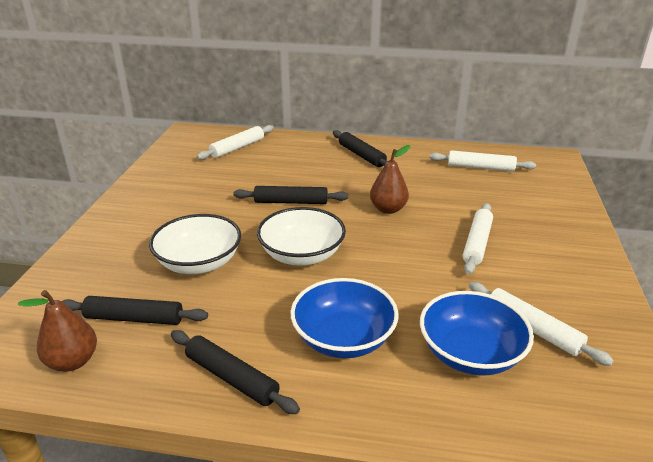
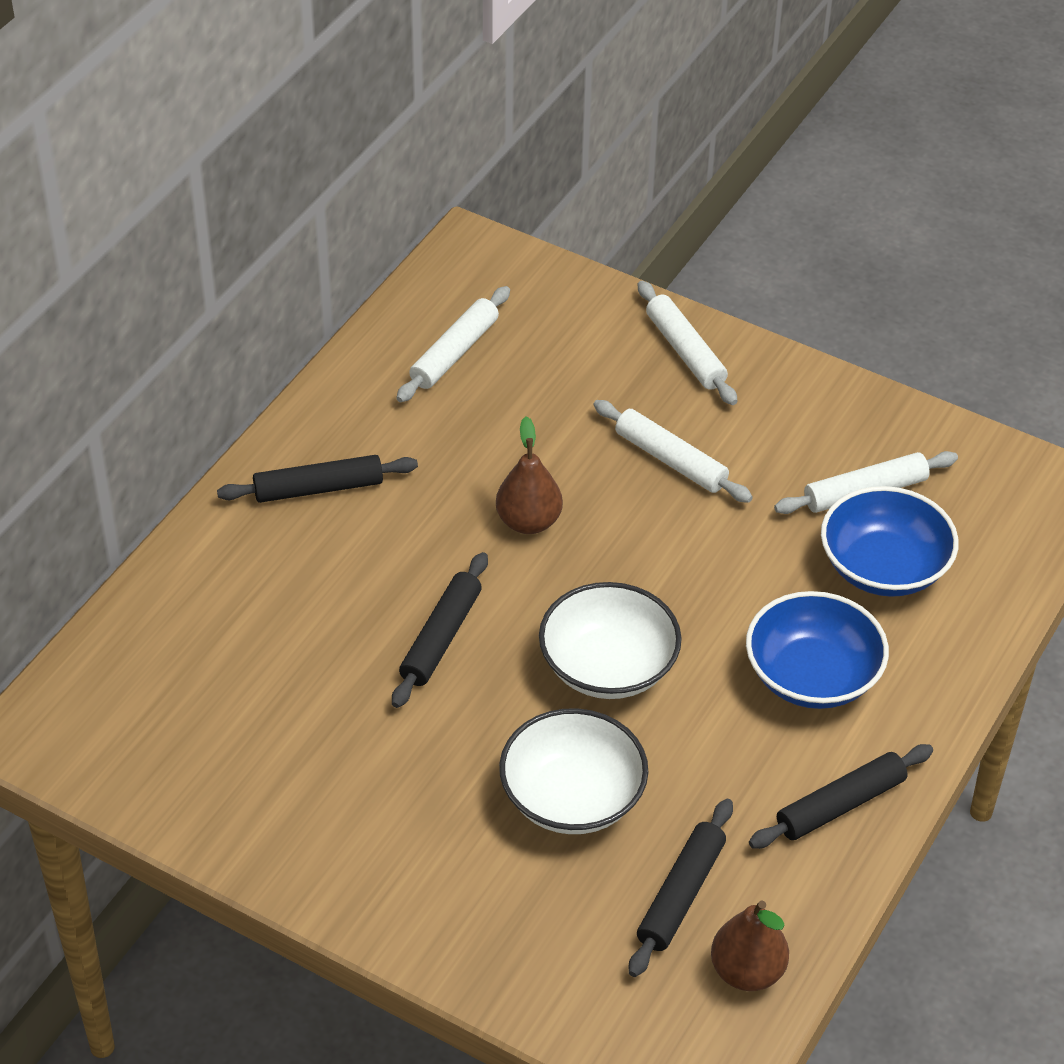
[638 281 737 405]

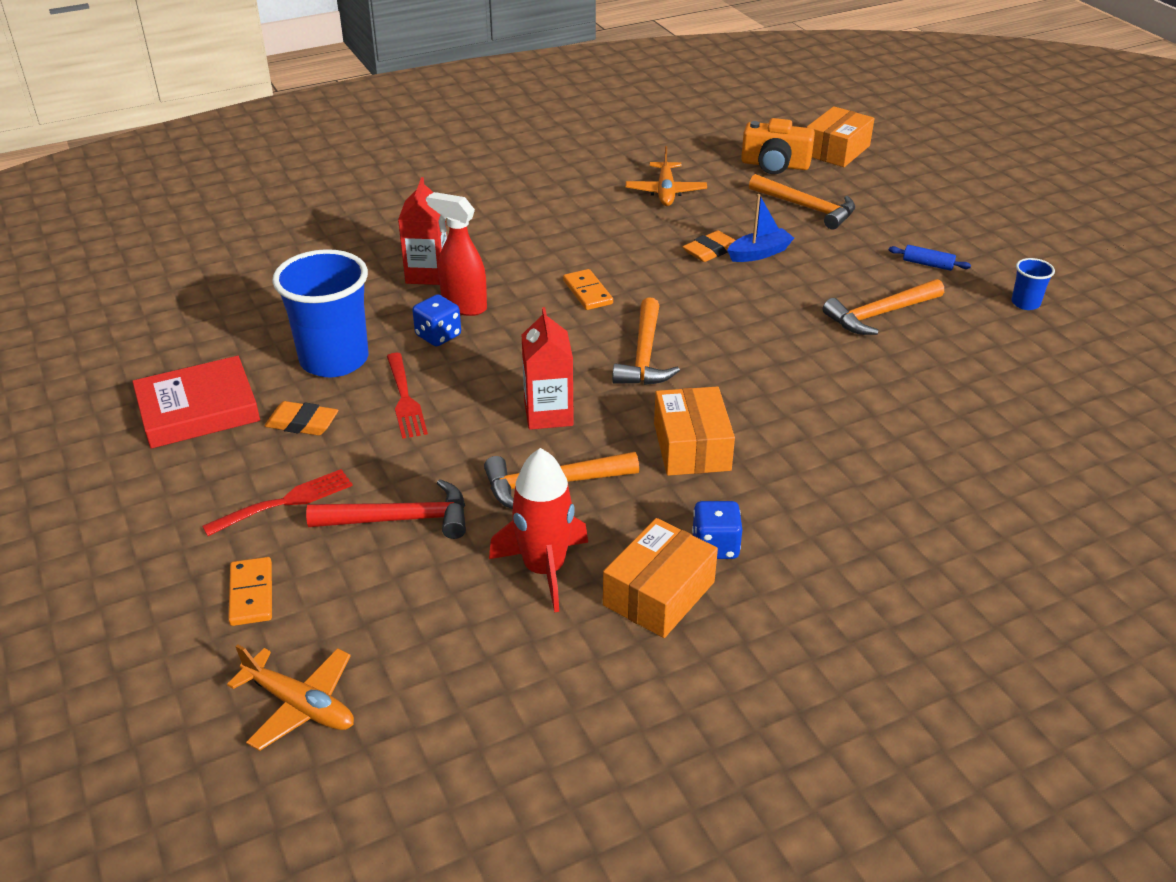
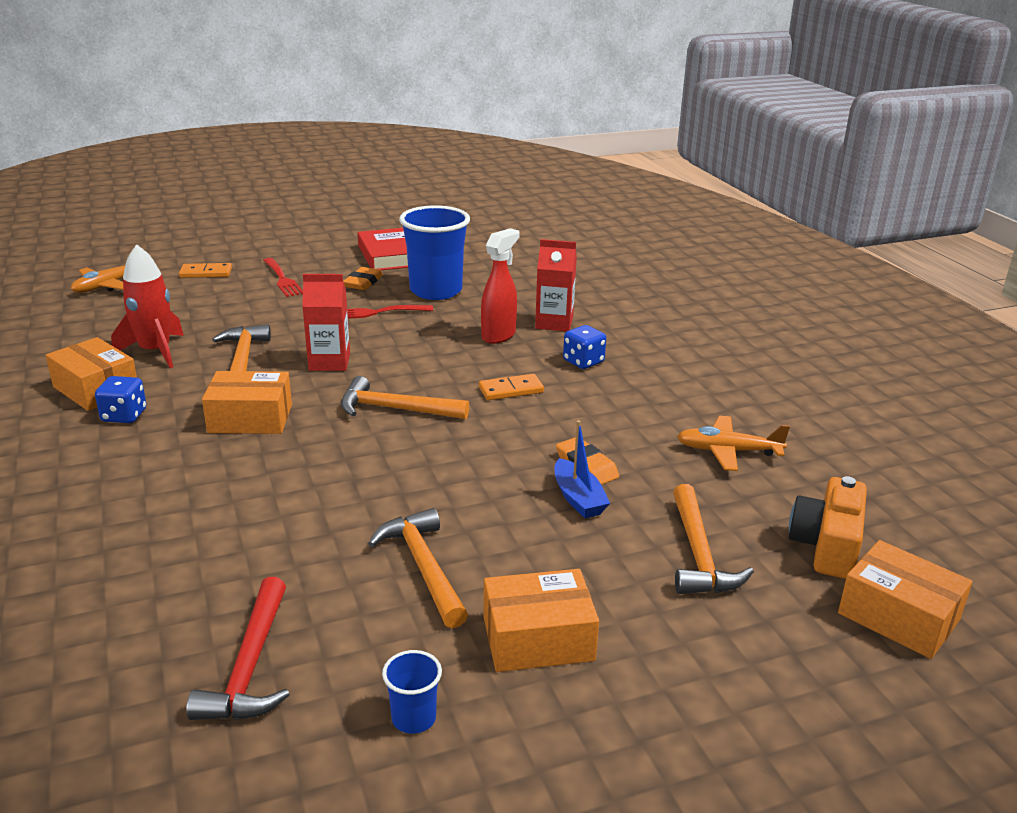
[186 577 290 720]
[484 569 599 672]
[563 325 606 369]
[673 484 754 594]

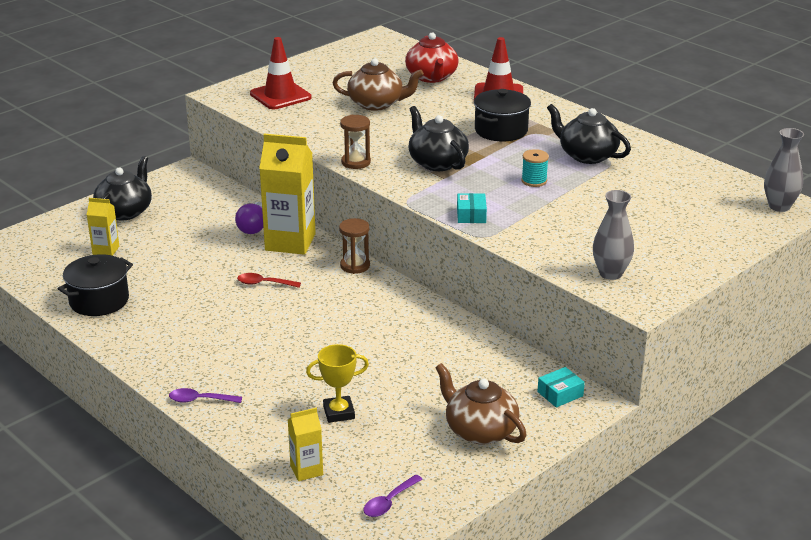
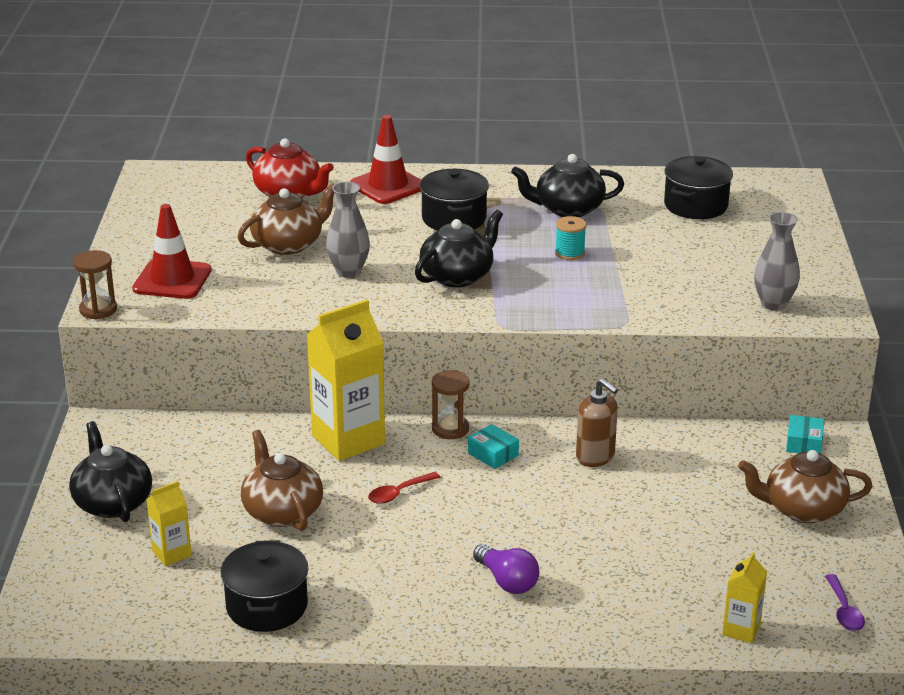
[73 250 117 319]
[241 430 323 531]
[326 182 370 278]
[415 210 503 287]
[468 424 519 469]
[473 544 539 594]
[576 378 618 467]
[664 156 733 219]
[169 388 242 403] (first image)
[306 344 369 423] (first image)

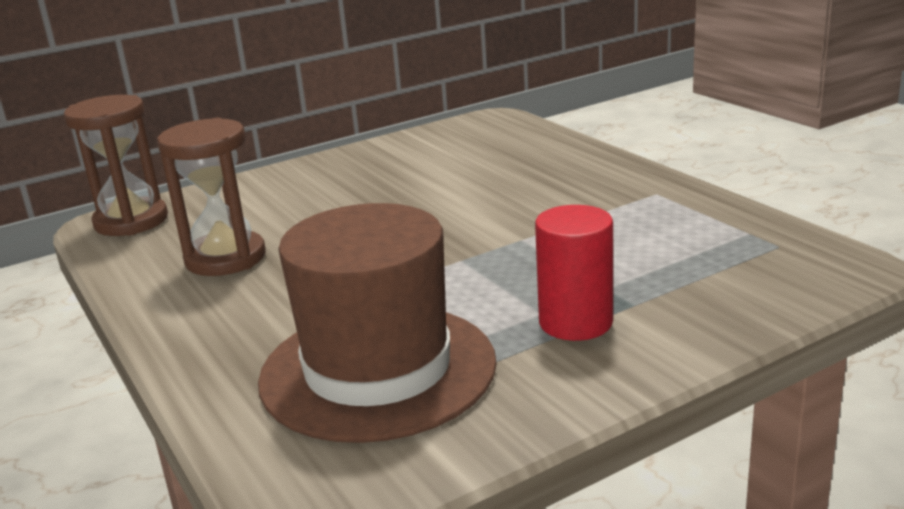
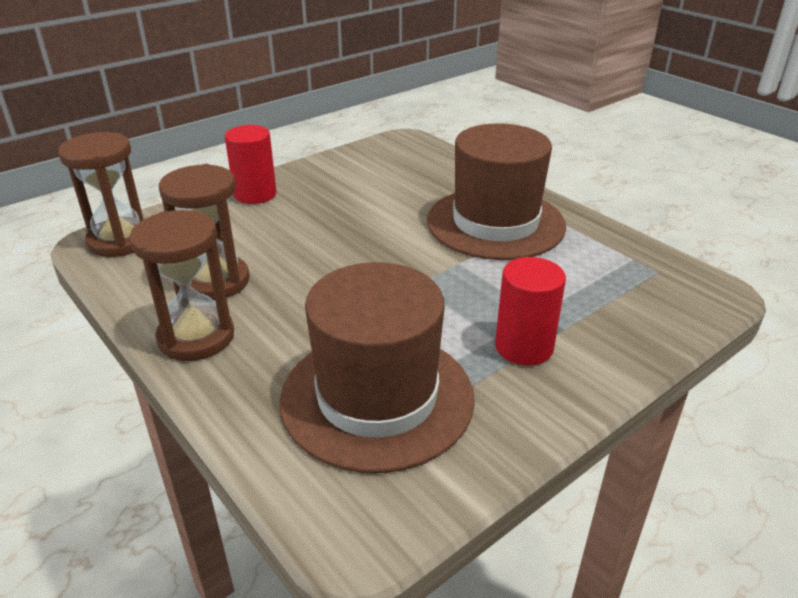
[129 210 234 361]
[225 125 277 204]
[427 123 566 260]

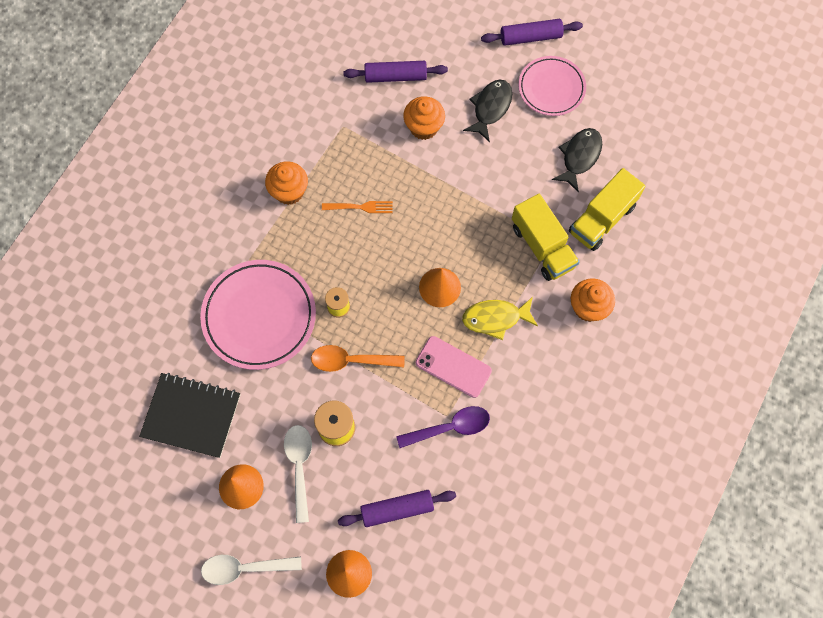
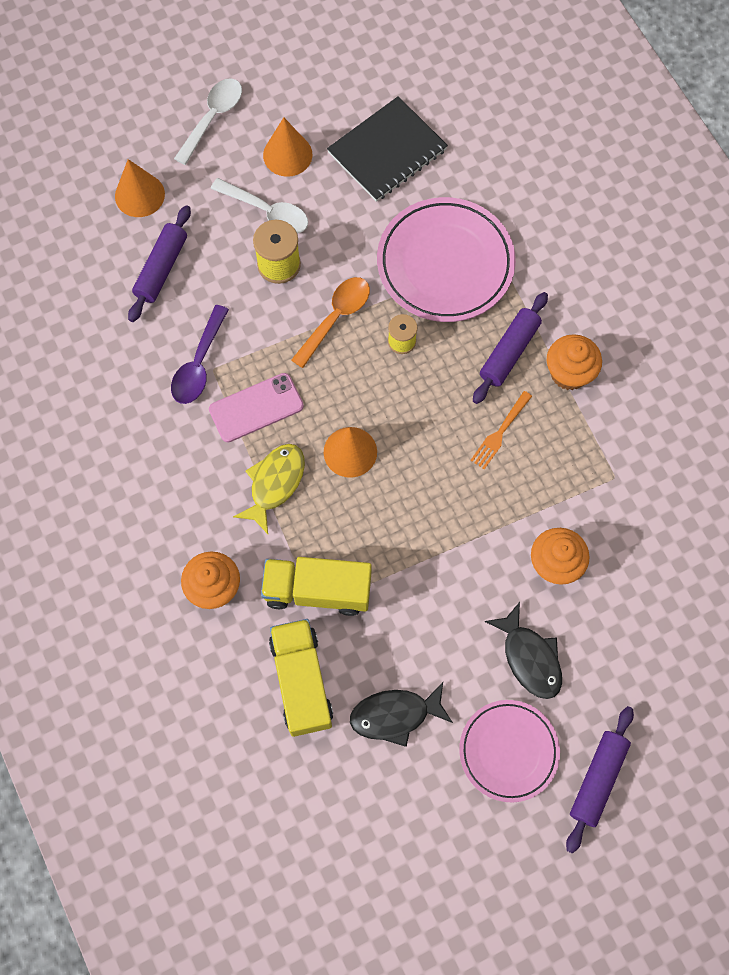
[350 682 453 747]
[473 292 548 404]

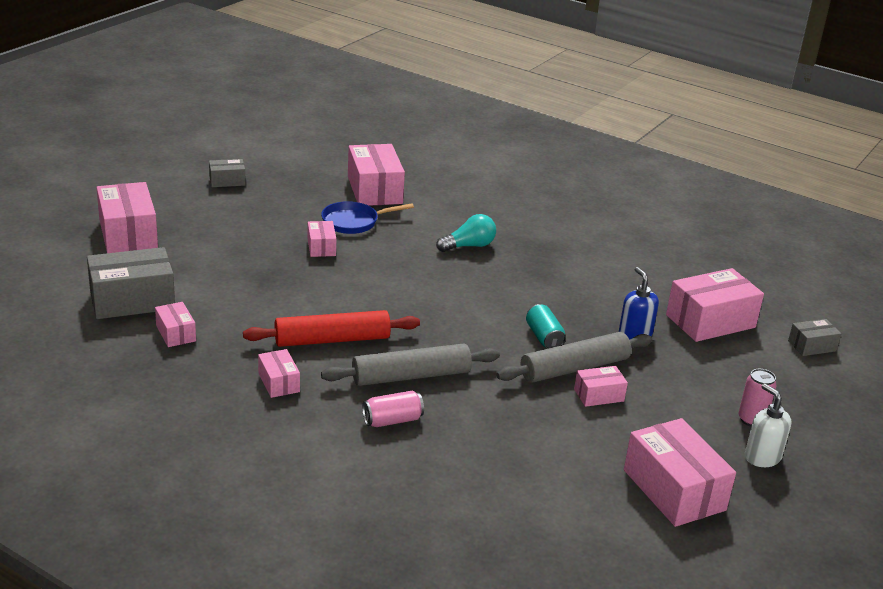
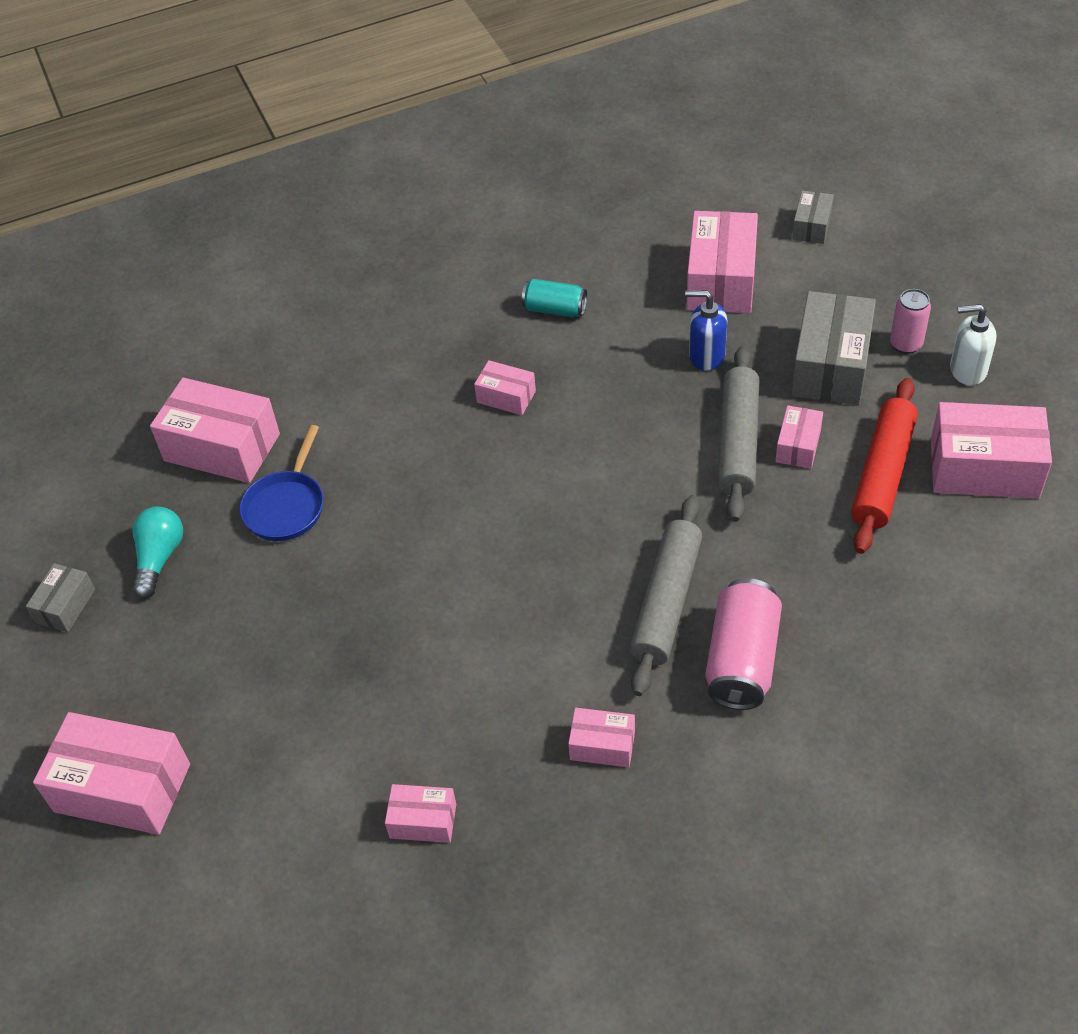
[132 507 183 599]
[474 360 536 415]
[522 279 587 317]
[705 578 782 710]
[791 291 876 405]
[851 378 918 554]

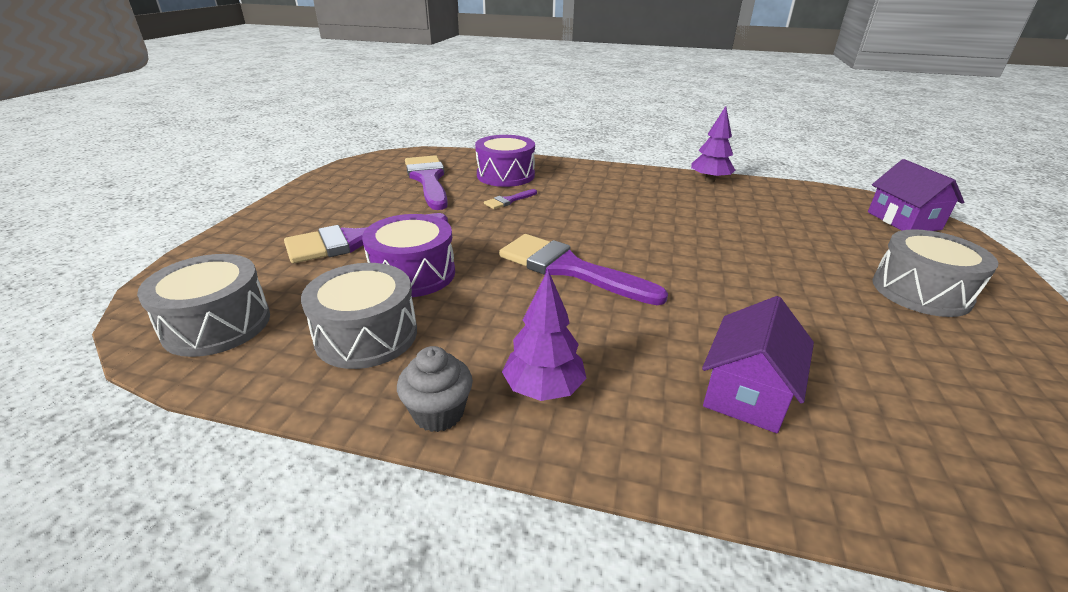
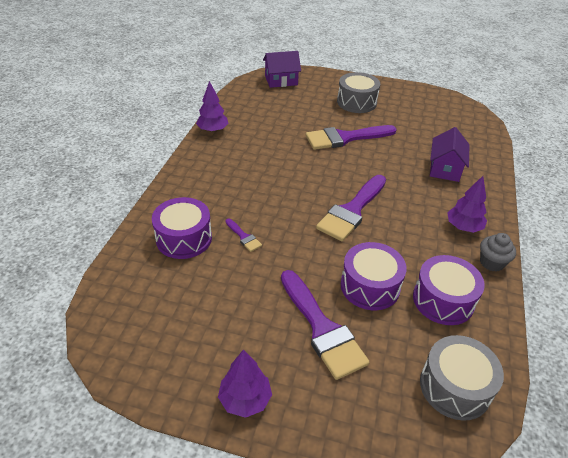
[218 350 272 418]
[306 125 397 150]
[413 255 485 325]
[430 127 469 182]

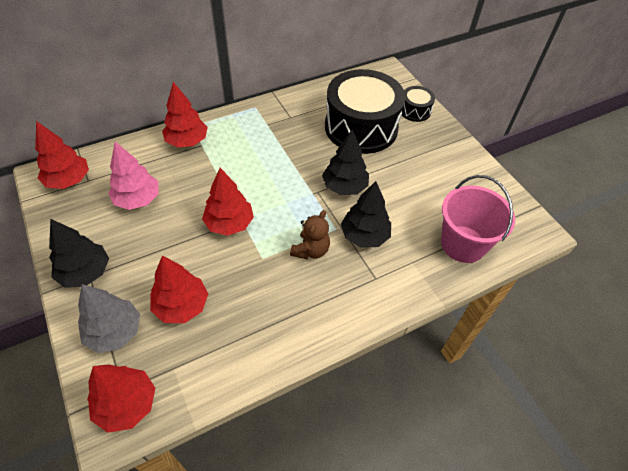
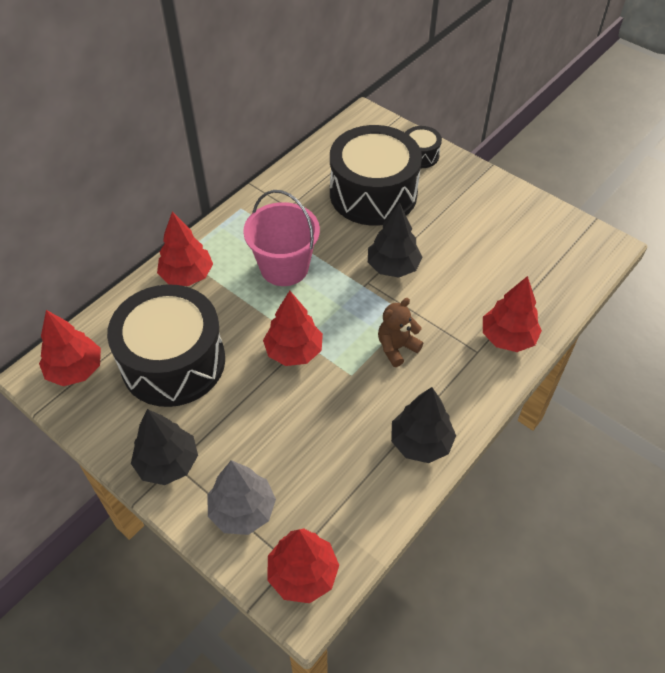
[107 284 225 407]
[243 190 320 286]
[378 298 423 367]
[391 387 456 463]
[483 276 542 352]

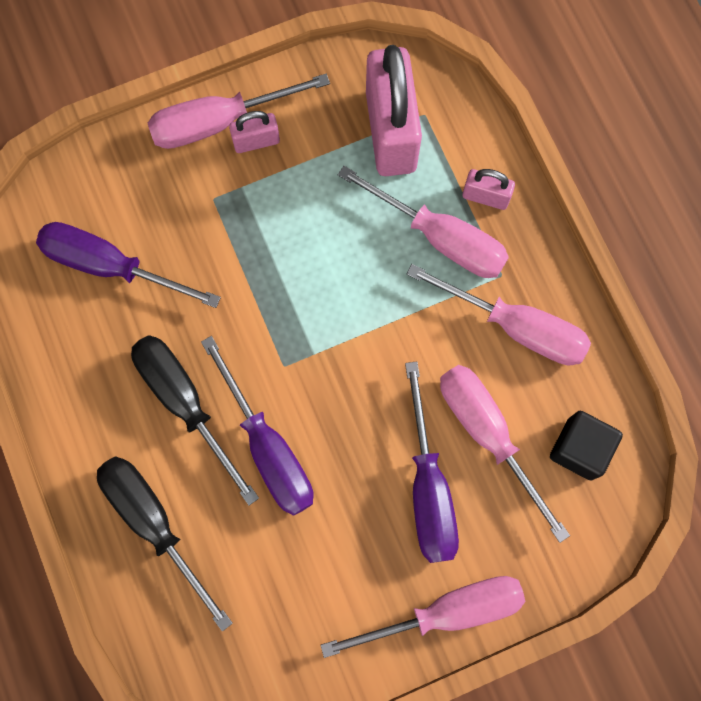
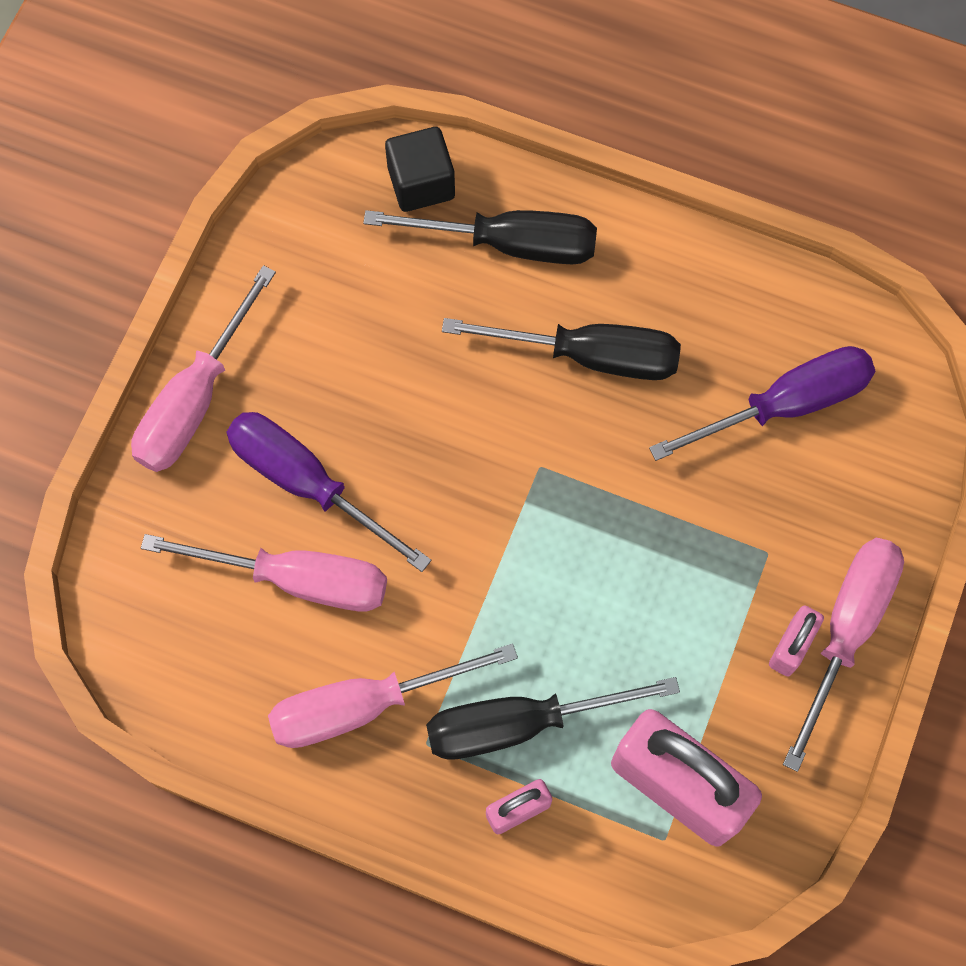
[385 127 455 212]
[426 677 680 759]
[201 336 314 516] (first image)

